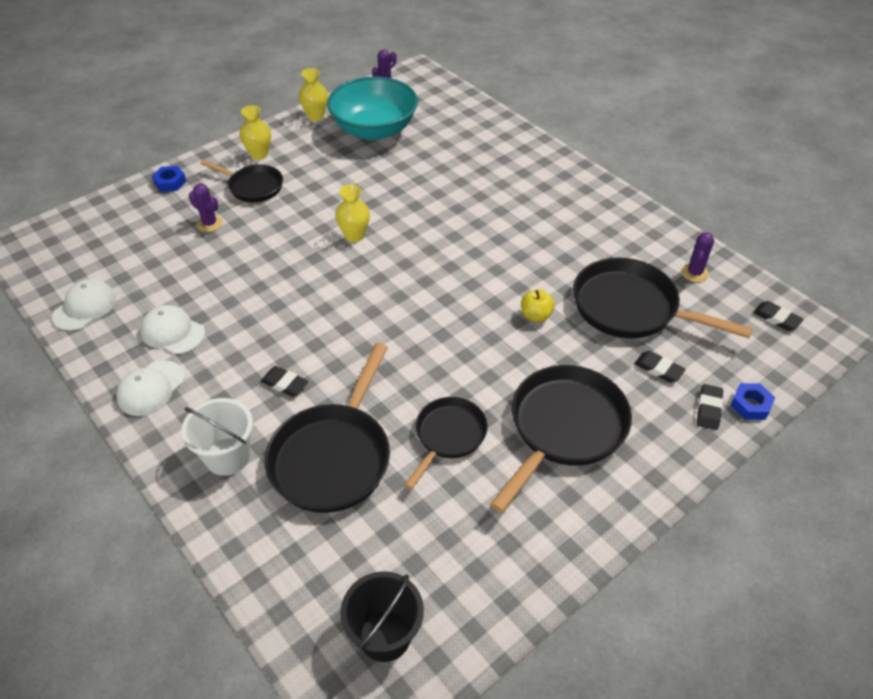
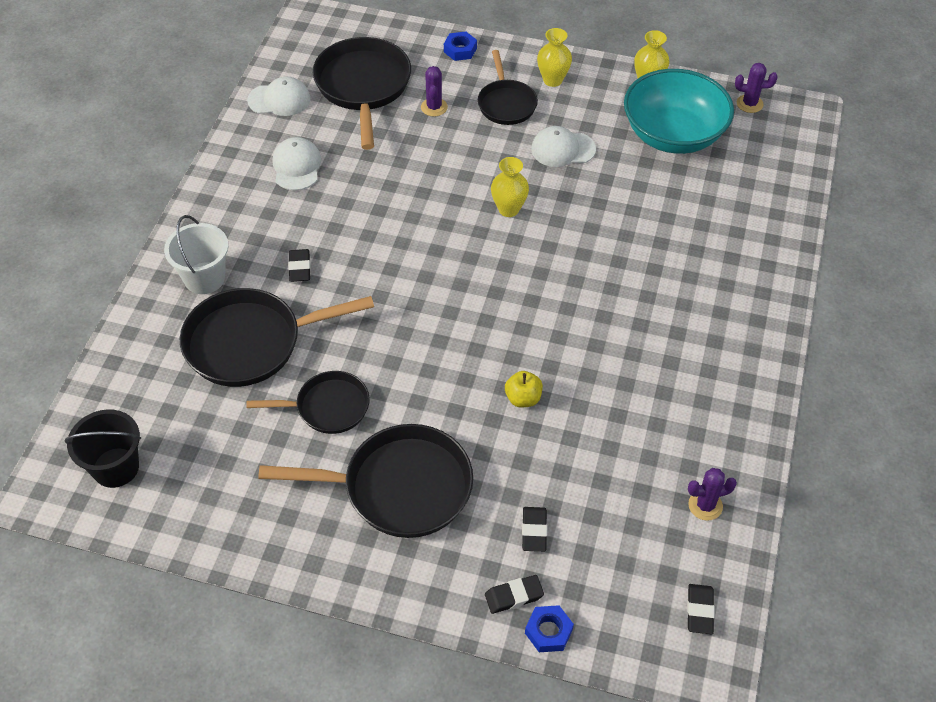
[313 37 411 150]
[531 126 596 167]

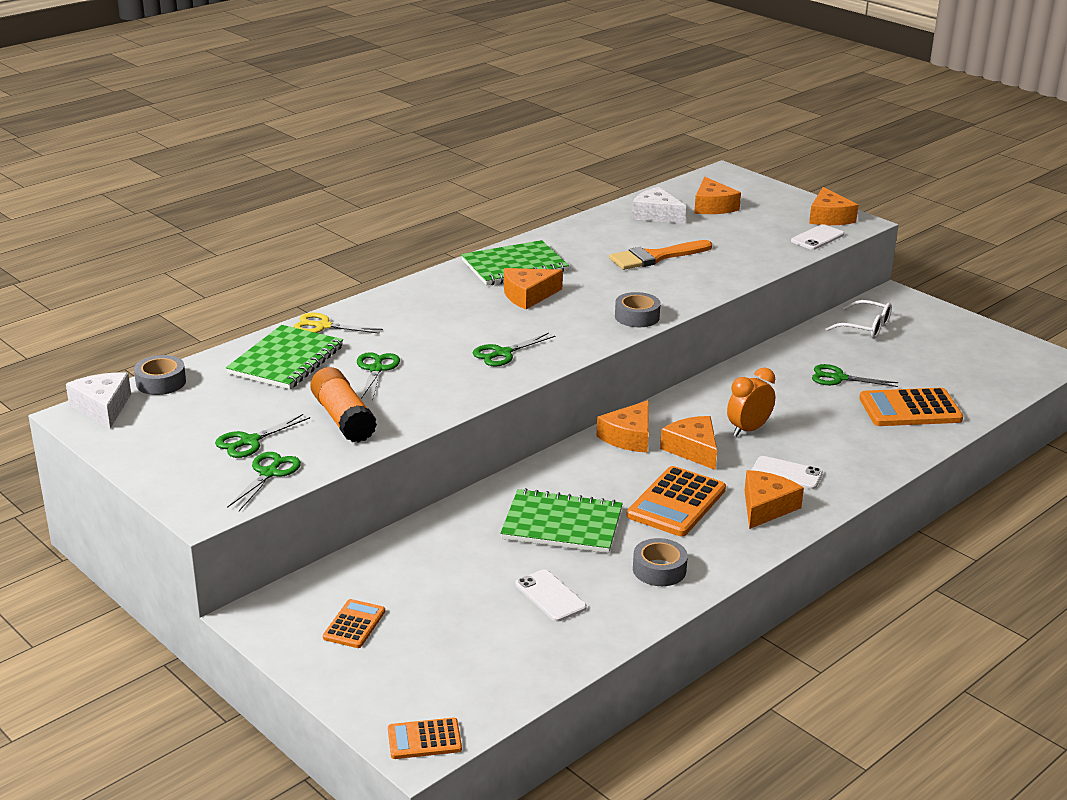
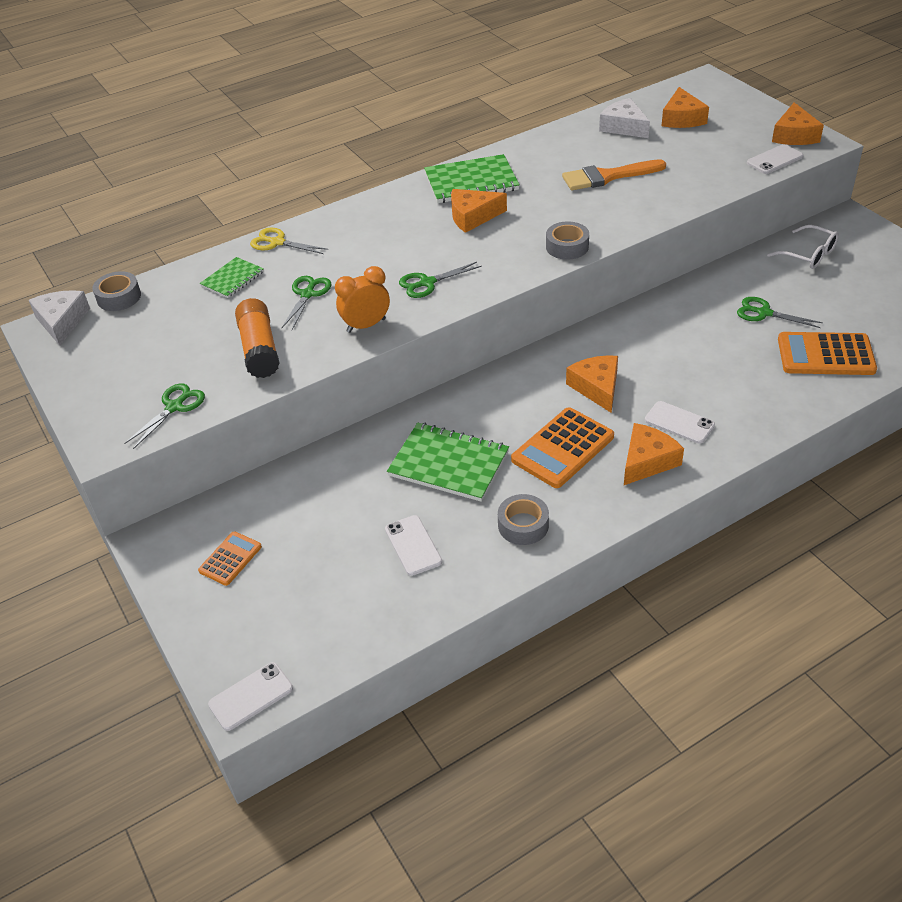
[200 257 264 298]
[208 662 293 731]
[335 266 390 333]
[215 414 310 458] (first image)
[596 400 649 453] (first image)

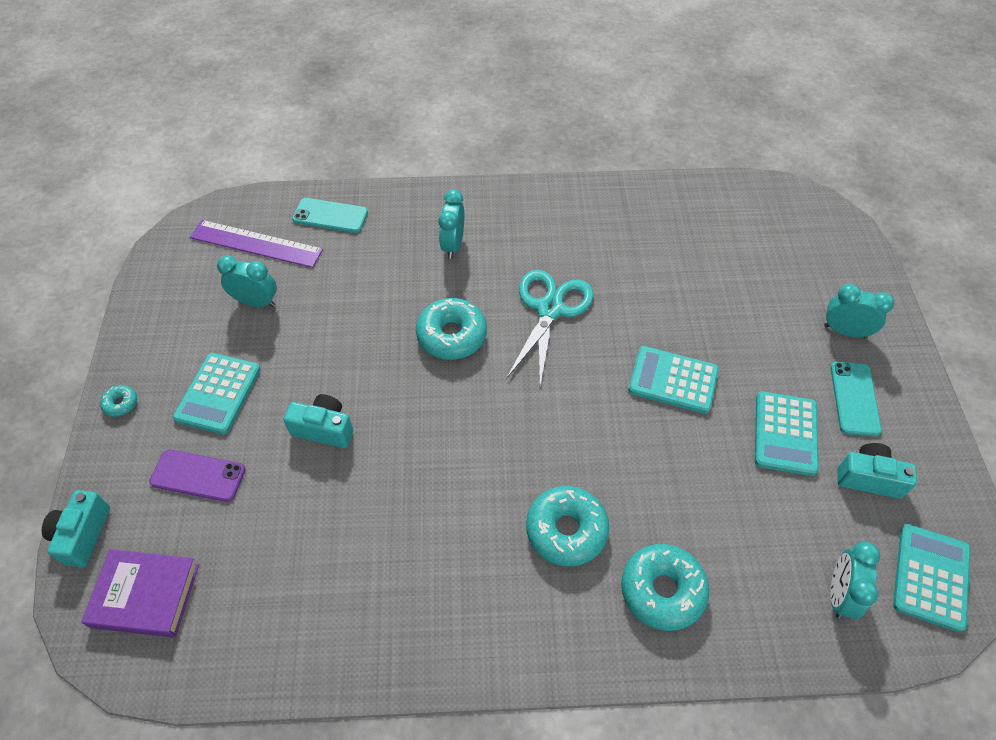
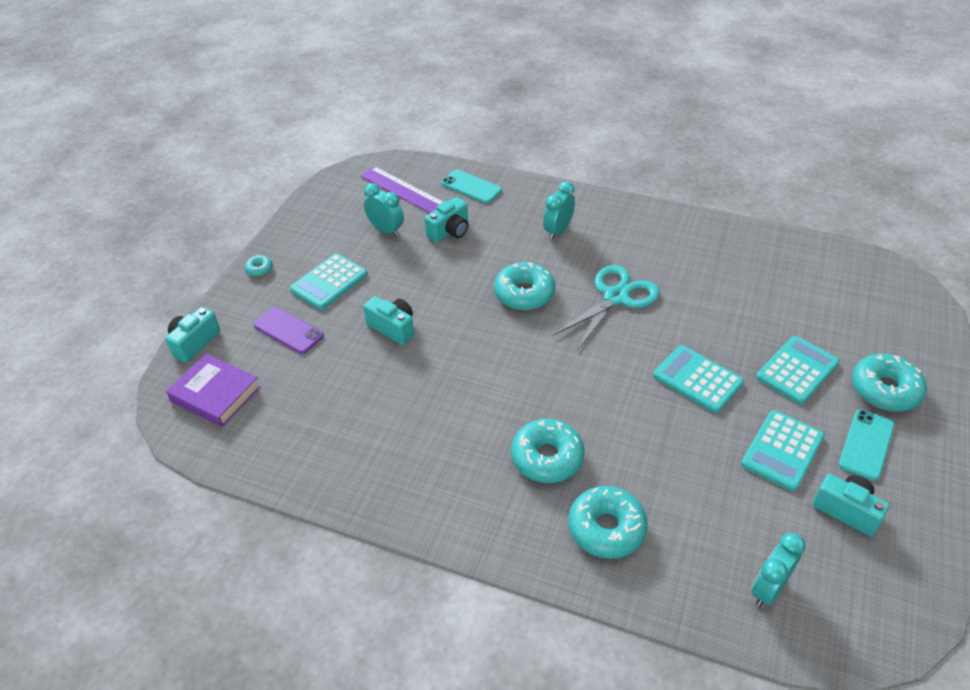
[425 197 468 242]
[756 336 840 404]
[852 354 927 412]

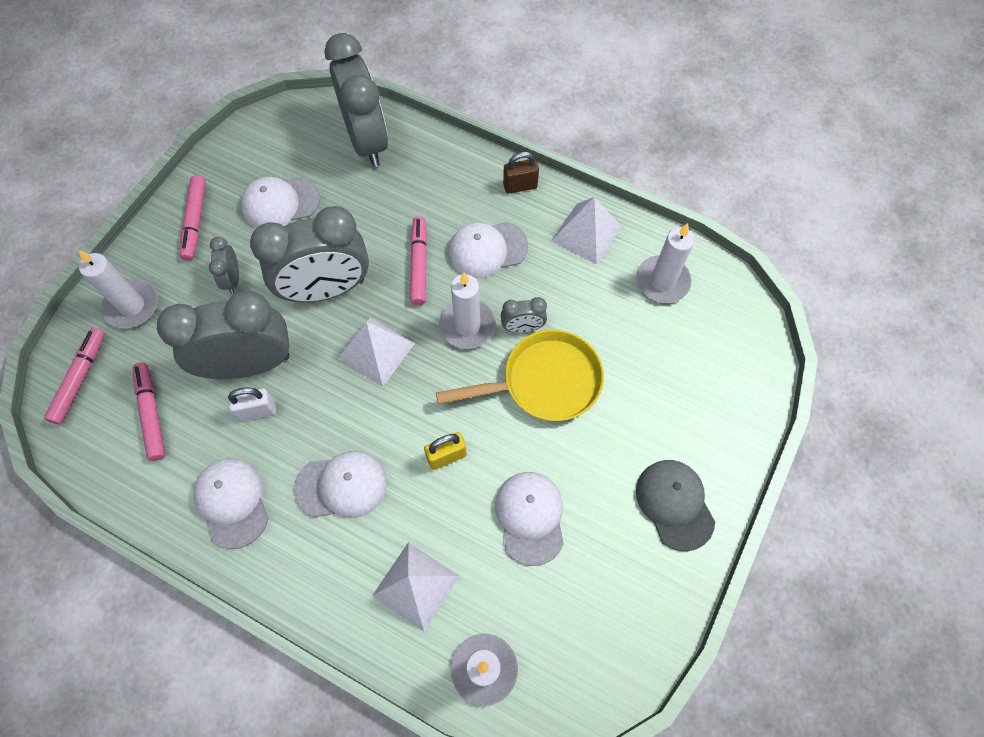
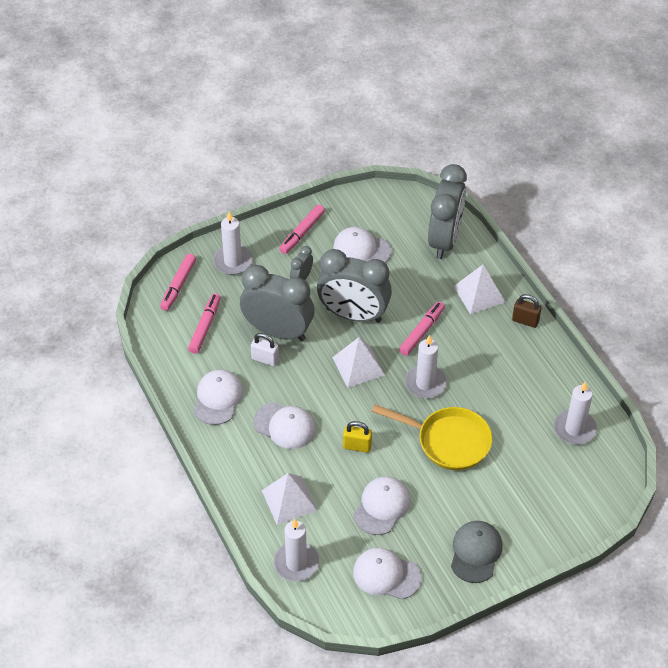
[160 254 196 311]
[353 548 422 600]
[453 265 506 314]
[501 297 547 333] (first image)

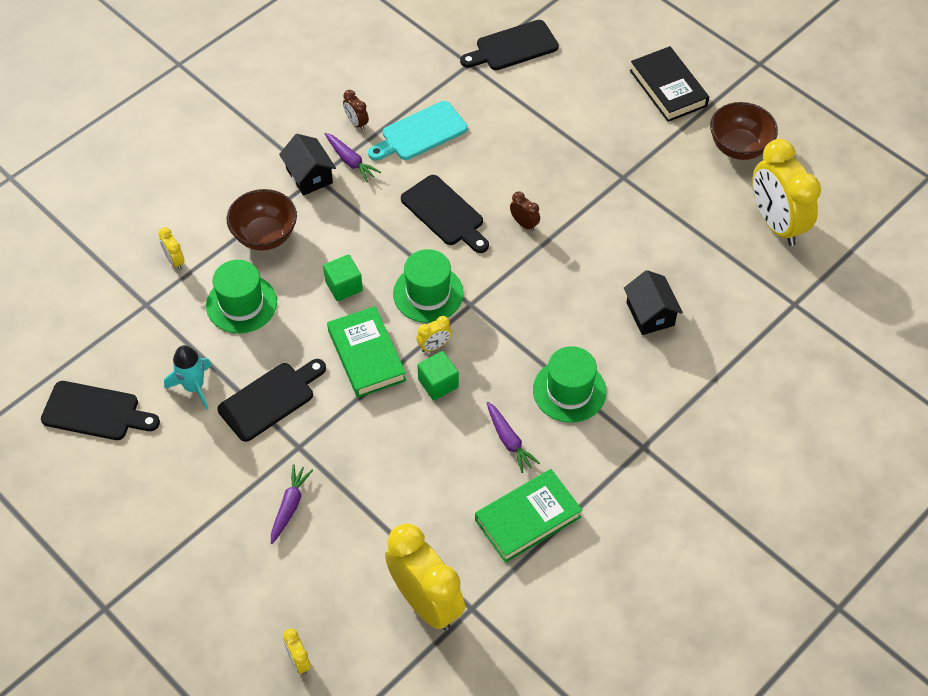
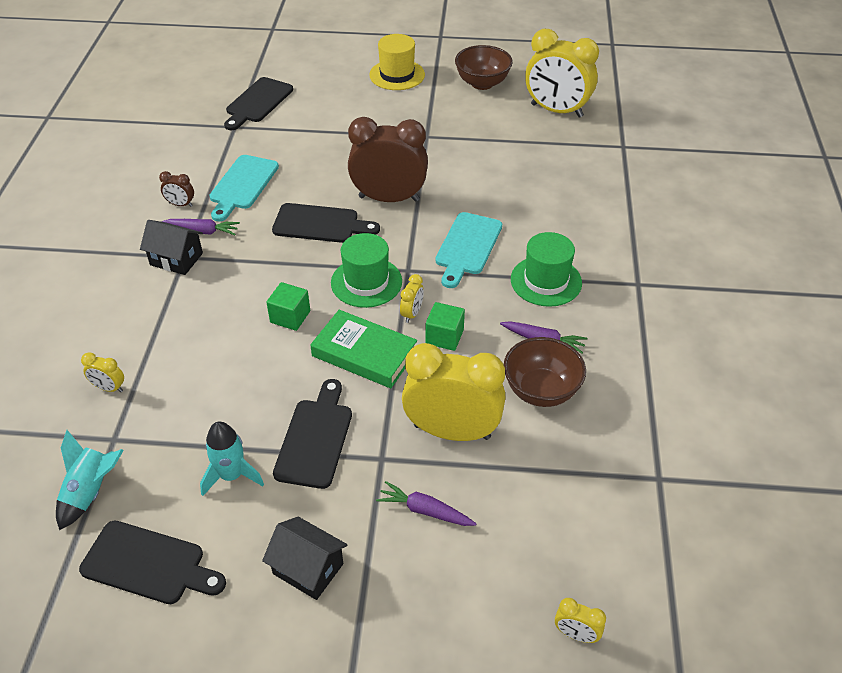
[56 430 124 530]
[79 520 226 604]
[262 517 348 600]
[348 117 428 202]
[369 34 425 90]
[376 481 477 526]
[402 343 505 441]
[435 212 502 288]
[504 337 586 407]
[206 260 277 334] (first image)
[475 469 582 563] (first image)

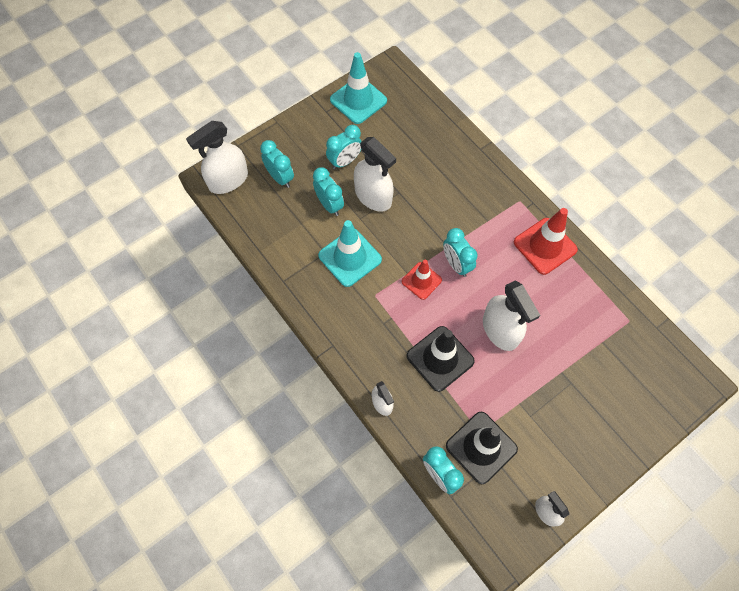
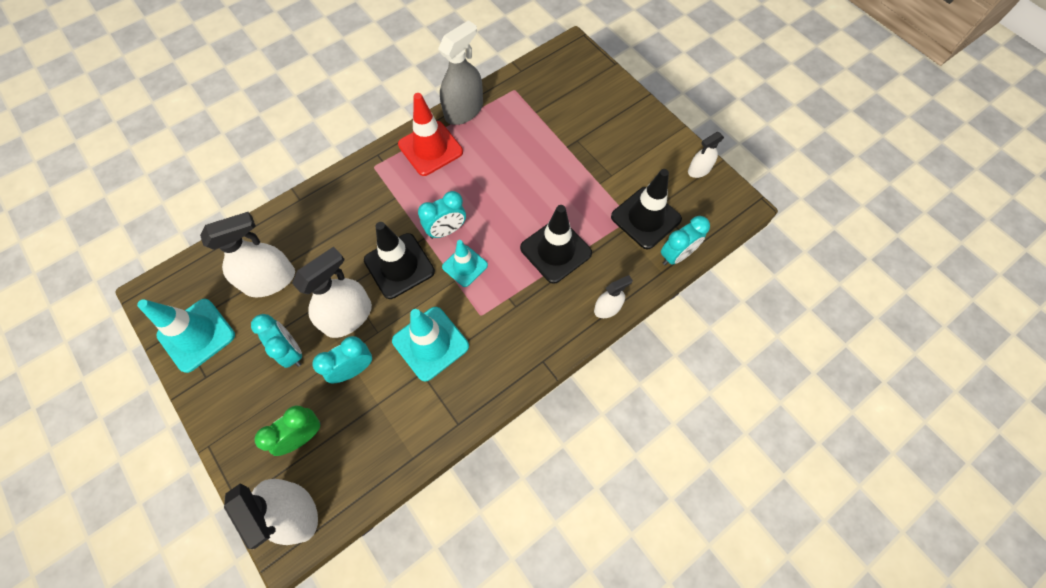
[200 212 295 297]
[255 406 321 456]
[364 222 435 299]
[438 20 483 125]
[442 240 488 287]

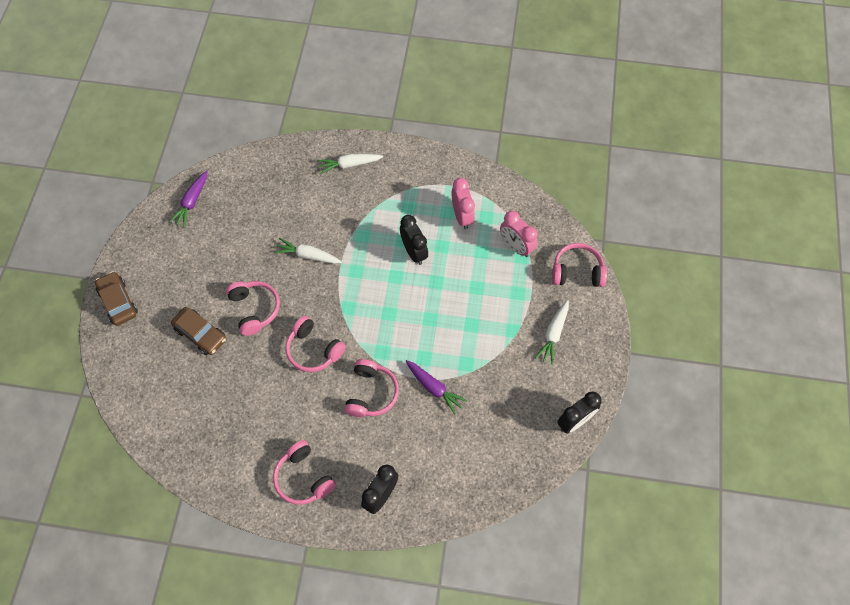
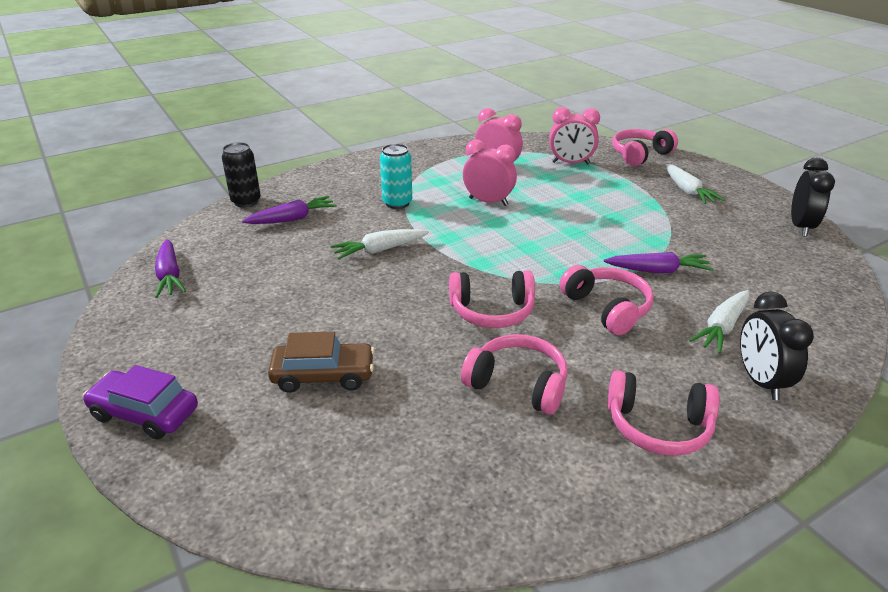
[83 365 198 440]
[222 142 261 208]
[242 196 337 224]
[380 144 412 209]
[461 334 568 415]
[463 139 517 206]
[689 290 749 353]

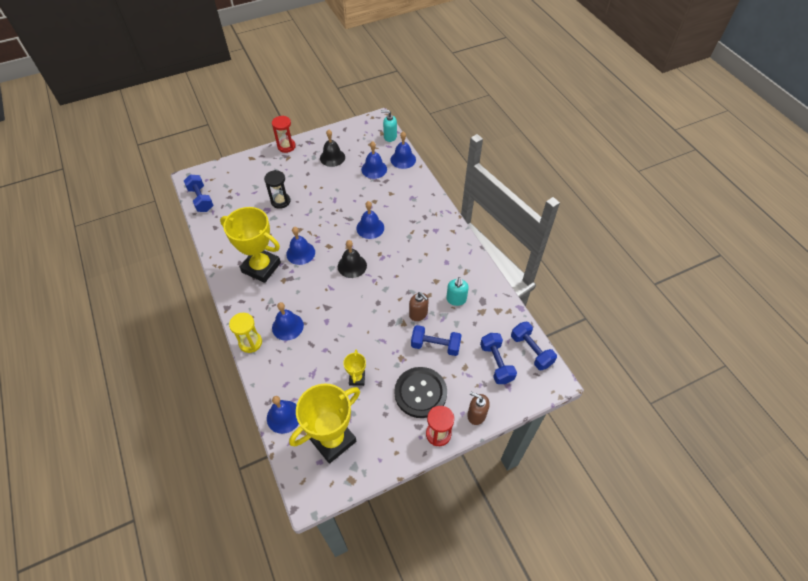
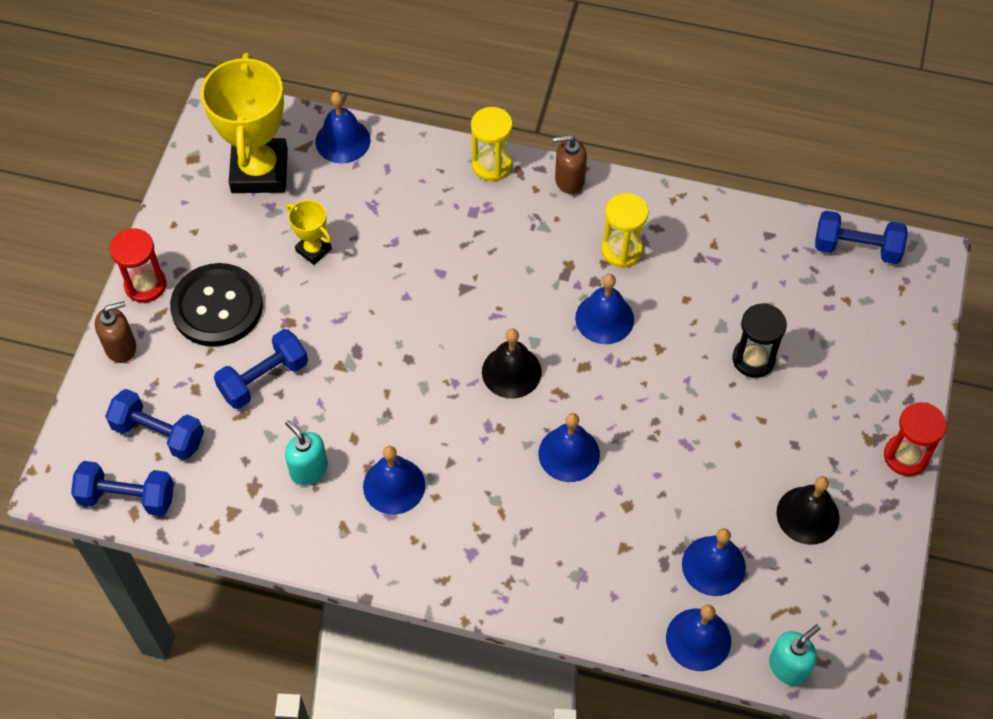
[363 446 425 515]
[553 135 587 194]
[601 193 649 268]

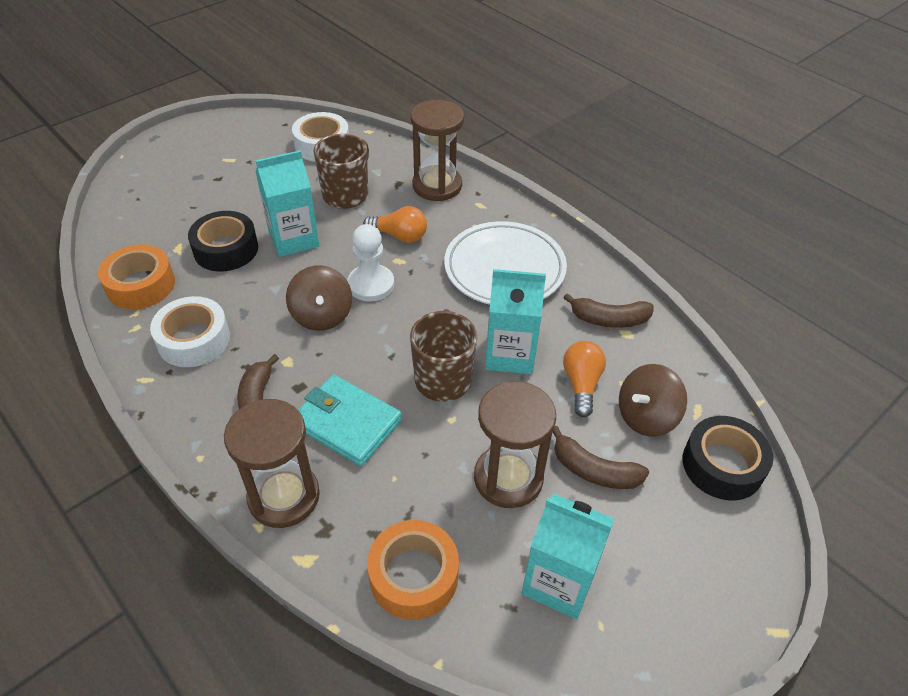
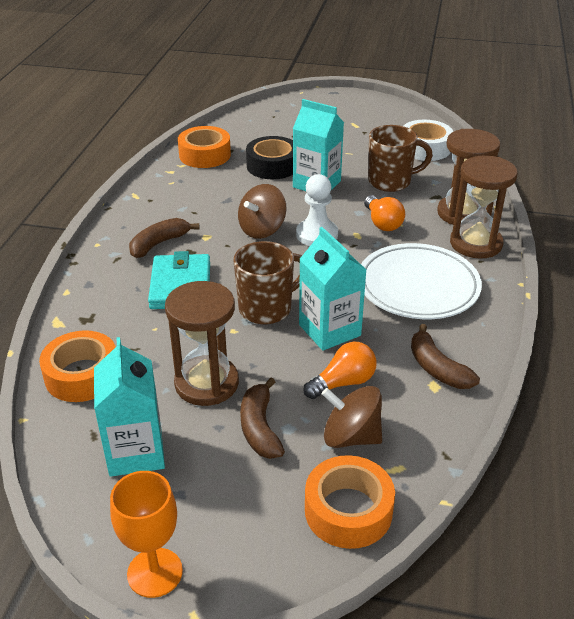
[110 471 183 598]
[305 455 395 549]
[450 155 518 258]
[150 296 230 367] (first image)

